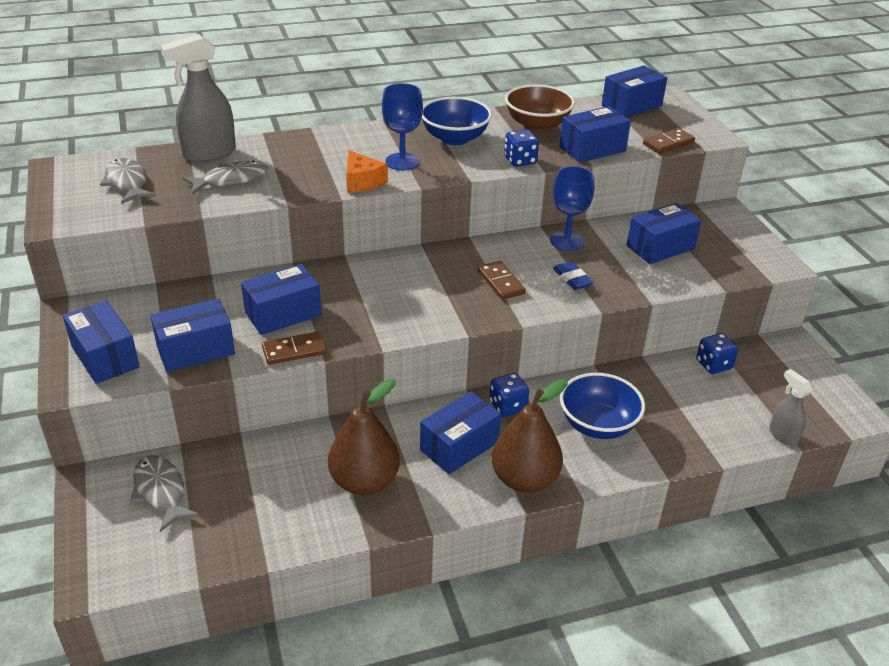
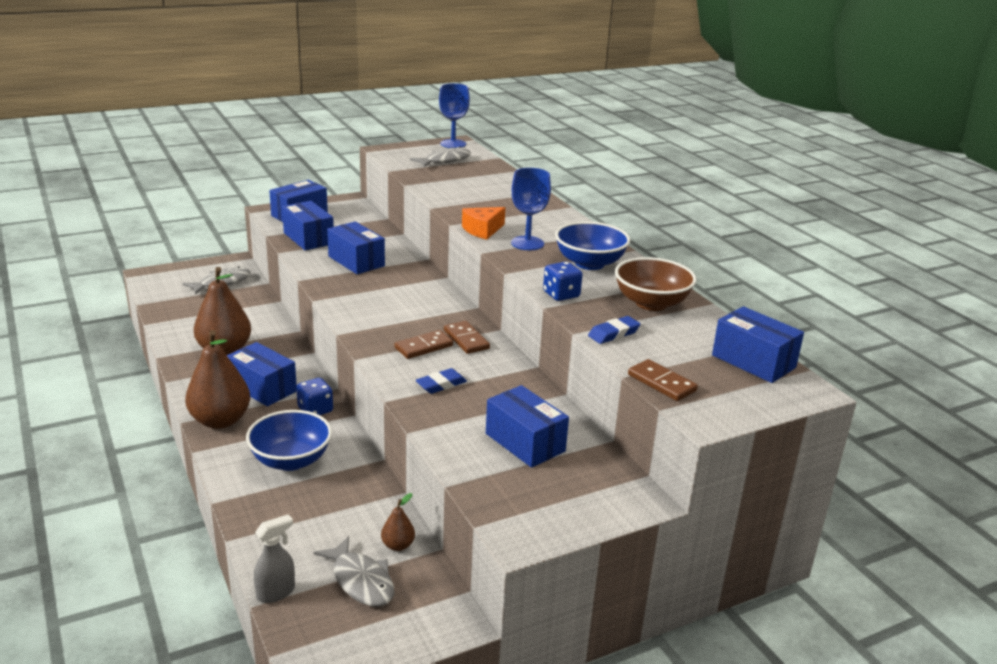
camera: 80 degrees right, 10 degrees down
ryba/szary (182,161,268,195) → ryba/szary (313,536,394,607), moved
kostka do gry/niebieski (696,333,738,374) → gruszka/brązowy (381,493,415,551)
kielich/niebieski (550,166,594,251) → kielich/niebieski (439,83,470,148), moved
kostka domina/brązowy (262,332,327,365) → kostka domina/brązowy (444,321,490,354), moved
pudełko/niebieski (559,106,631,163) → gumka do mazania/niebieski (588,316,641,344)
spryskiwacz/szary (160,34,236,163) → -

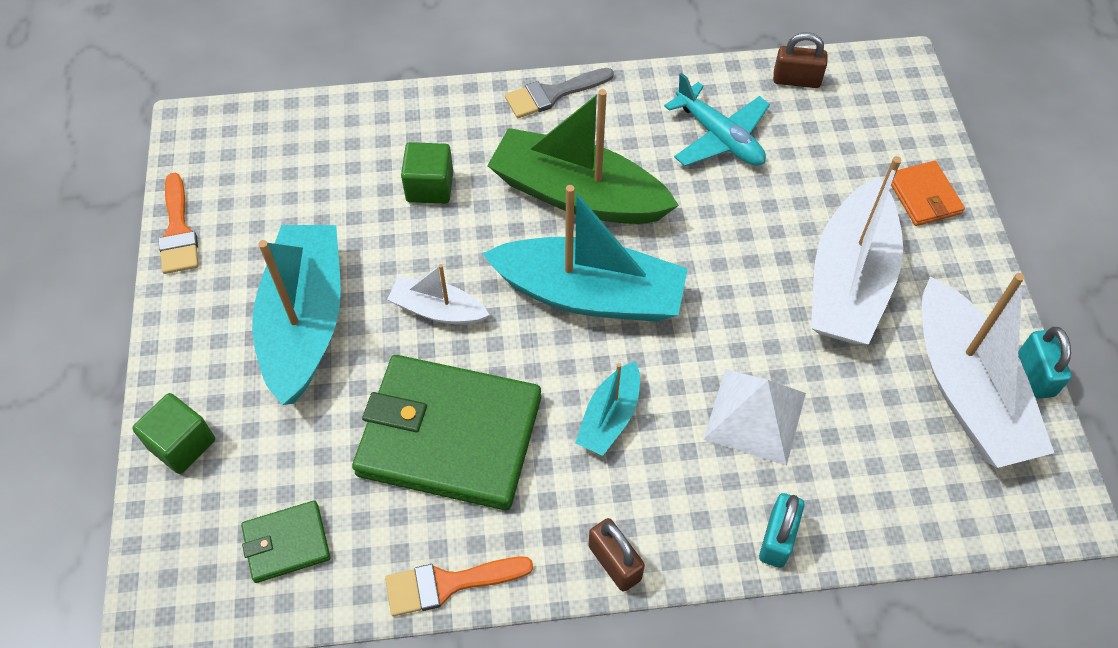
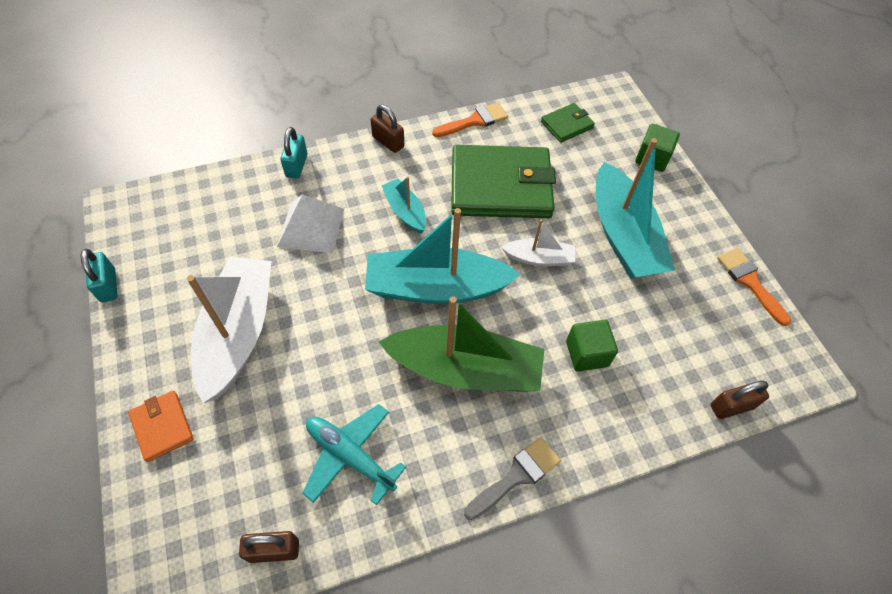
camera: 165 degrees right, 0 degrees up
łódka/turkusowy (575,361,640,456) → łódka/turkusowy (381,177,426,234), 45 degrees counterclockwise
- → kłódka/brązowy (711,381,769,419)
łódka/biały (922,273,1054,468) → -

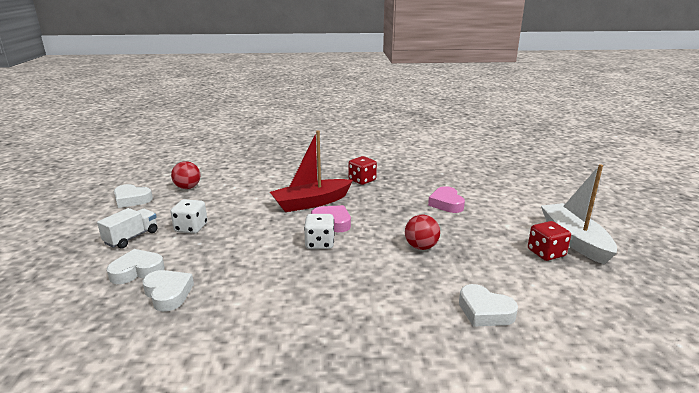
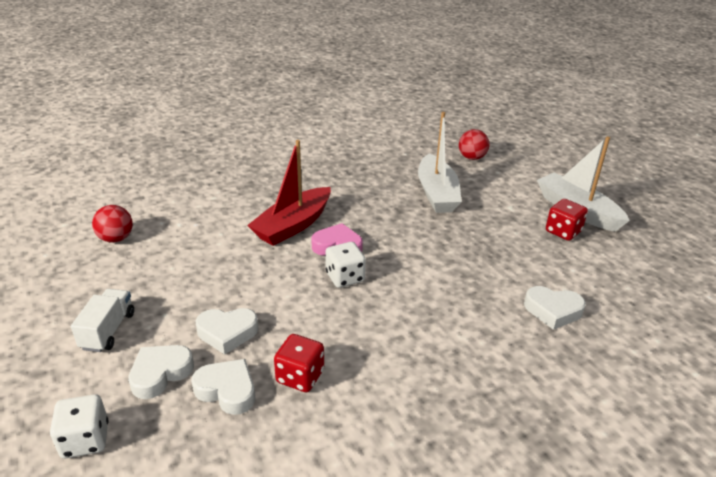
camera: 25 degrees left, 10 degrees up
kostka do gry/biały (171,199,207,234) → kostka do gry/biały (50,394,108,459), moved
serce/biały (114,184,153,208) → serce/biały (195,308,259,354), moved
kostka do gry/czerwony (349,156,377,185) → kostka do gry/czerwony (274,334,324,392), moved
serce/różowy (428,186,465,213) → łódka/biały (418,112,462,213)
piłka/czerwony (405,215,440,250) → piłka/czerwony (459,129,489,160), moved

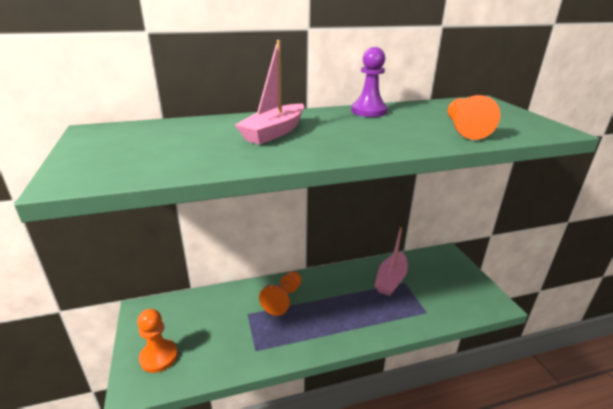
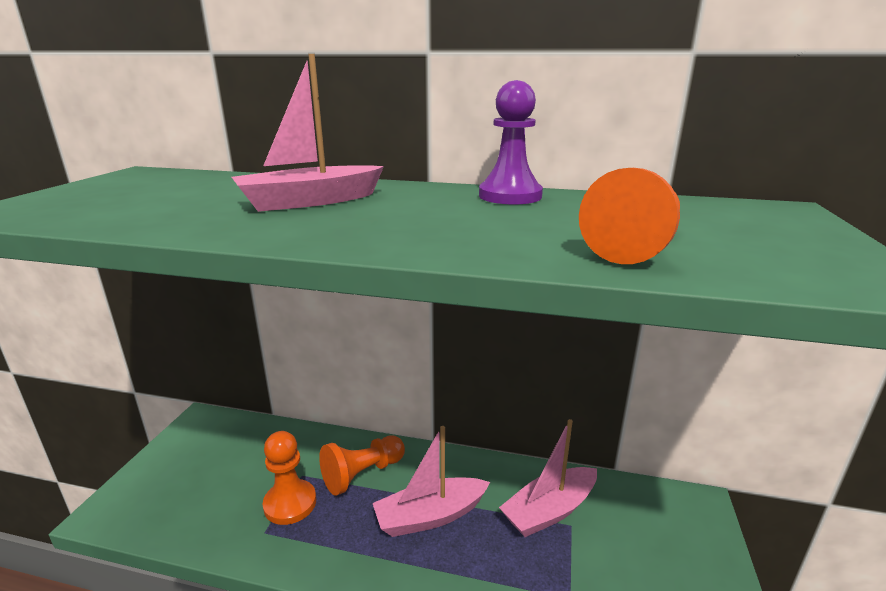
camera: 30 degrees right, 5 degrees down
pionek/pomarańczowy (137,309,178,373) → pionek/pomarańczowy (263,431,316,525), moved
- → łódka/różowy (373,426,490,537)

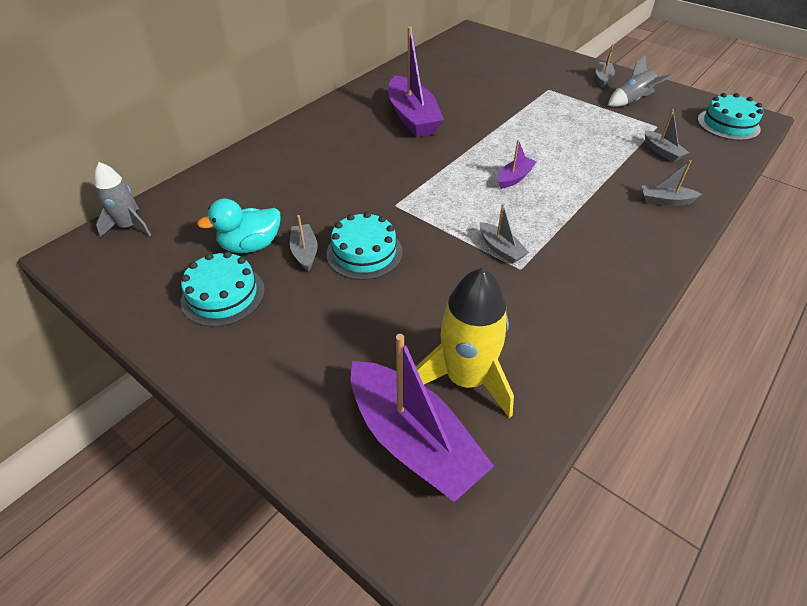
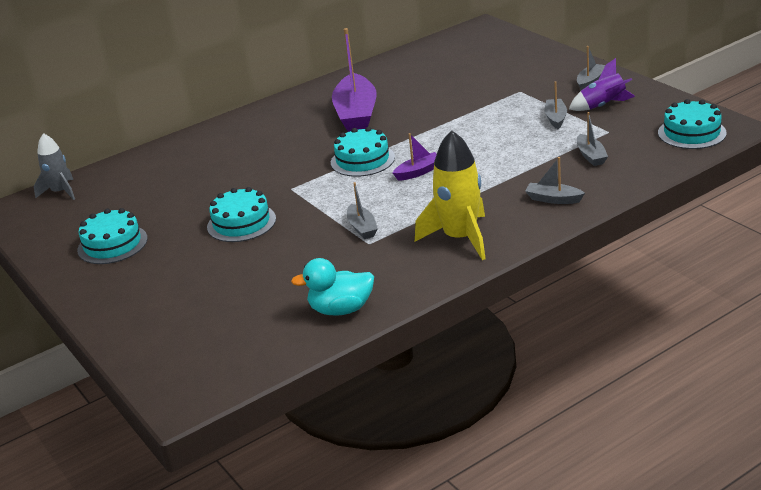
camera: 20 degrees right, 15 degrees down
kaczka/turkusowy (197,199,280,253) → kaczka/turkusowy (291,258,374,316), moved
- → tort/turkusowy (331,127,395,177)
rakieta/żółty (416,268,514,418) → rakieta/żółty (415,130,486,260), moved
łódka/szary (290,215,317,271) → łódka/szary (545,81,567,129), moved
rakieta/szary (608,55,673,107) → rakieta/fioletowy (569,58,635,111)
łódka/fioletowy (350,334,494,502) → -

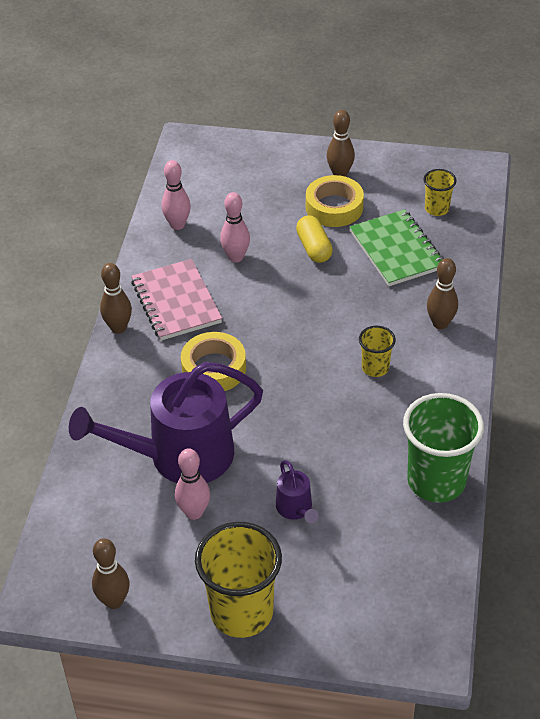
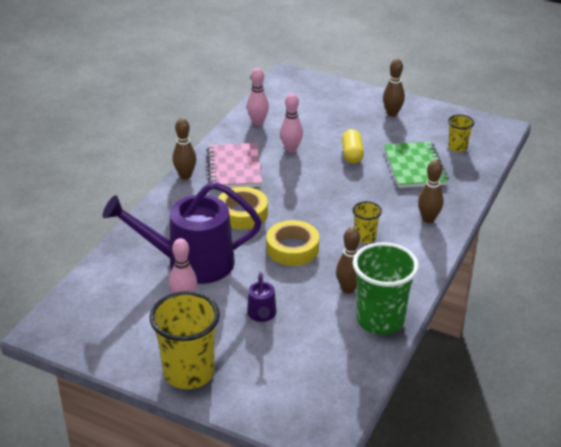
camera: 15 degrees right, 10 degrees down
taśma klejąca/żółty (306,175,364,227) → taśma klejąca/żółty (267,220,319,266), moved
kręgiel/brązowy (92,538,130,609) → kręgiel/brązowy (336,227,360,294), moved

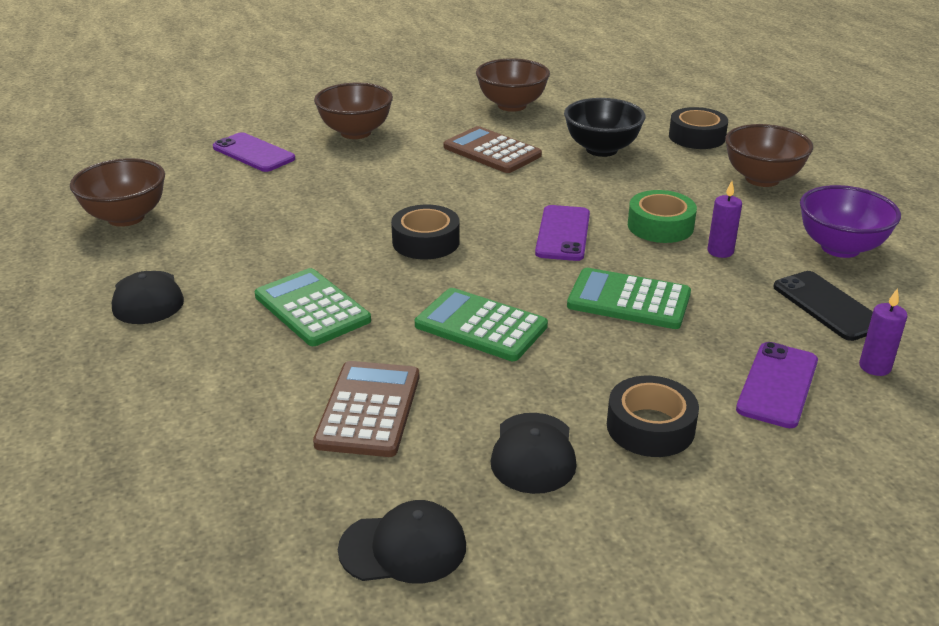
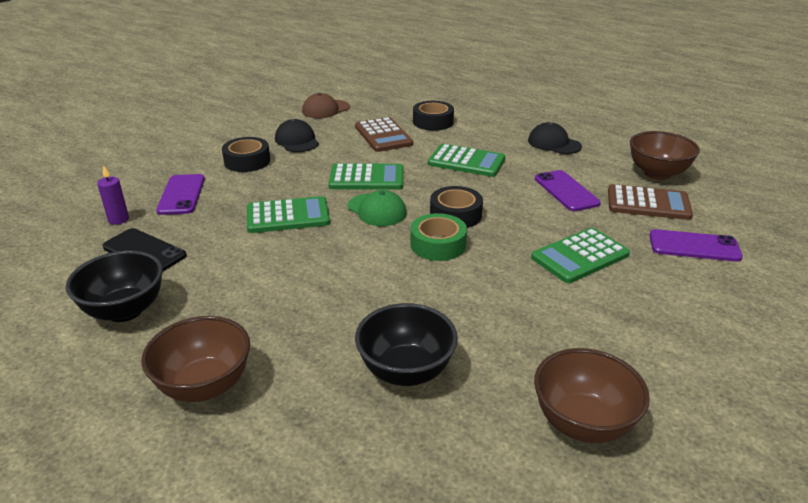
camera: 150 degrees right, 0 degrees up
miska/fioletowy (800,185,901,258) → miska/czarny (66,250,163,322)
czapka/czarny (338,500,466,584) → czapka/brązowy (302,93,350,118)
- → czapka/zielony (348,190,407,226)
taśma klejąca/zielony (628,190,697,243) → taśma klejąca/zielony (410,213,467,261), moved
taśma klejąca/czarny (669,107,728,149) → taśma klejąca/czarny (413,101,454,131), moved
- → kalkulator/zielony (531,228,630,283)
telefon/fioletowy (535,205,590,261) → telefon/fioletowy (535,170,601,211), moved
kalkulator/brązowy (444,126,542,173) → kalkulator/brązowy (608,184,693,220), moved
miska/brązowy (314,83,393,139) → -
świeca/fioletowy (707,181,742,258) → -

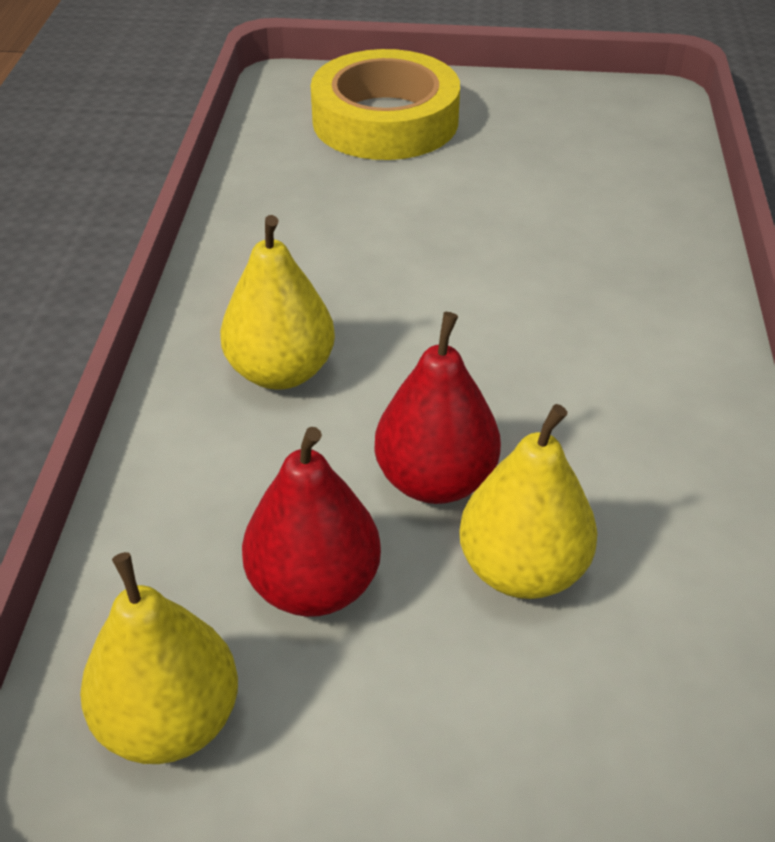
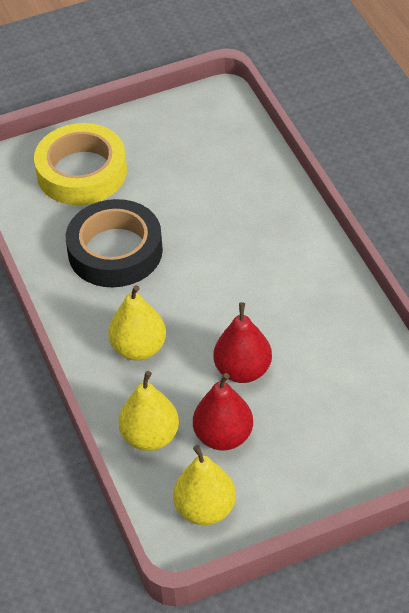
camera: 25 degrees left, 5 degrees up
- → taśma klejąca/czarny (66,199,163,287)
gruszka/żółty (459,404,597,599) → gruszka/żółty (118,371,179,451), moved

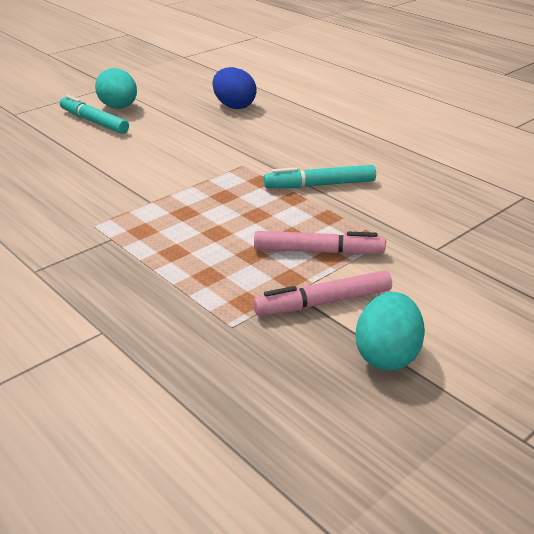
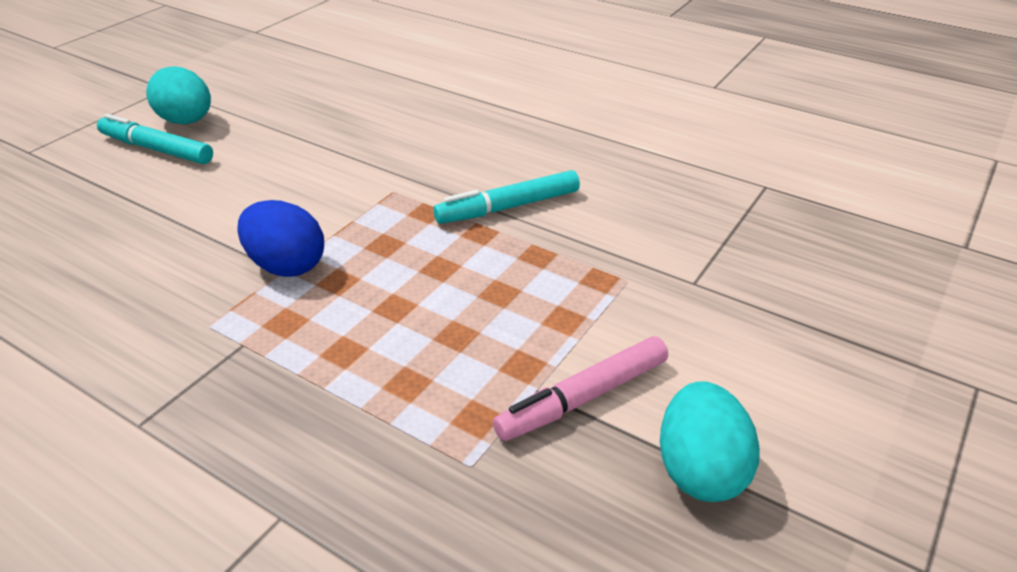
camera: 15 degrees left, 5 degrees up
jajko/niebieski (212,67,257,109) → jajko/niebieski (237,200,324,277), moved
flamaster/różowy (254,231,386,255) → -

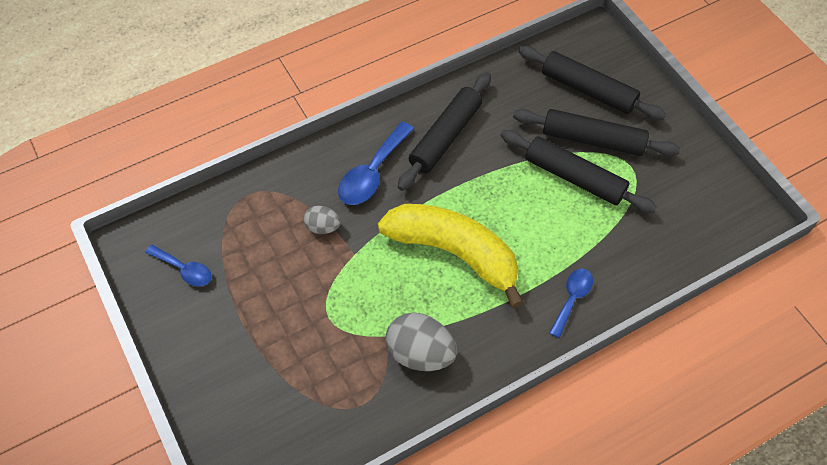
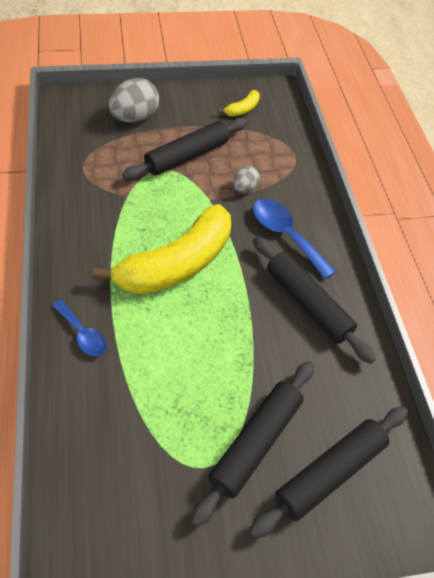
camera: 105 degrees right, 5 degrees down
jajko/szary (386,313,457,371) → jajko/szary (108,78,159,123), moved
wałek do ciasta/czarny (500,130,657,213) → wałek do ciasta/czarny (122,118,247,180), moved
łyżka/niebieski (145,245,212,286) → banan/żółty (218,90,260,117)

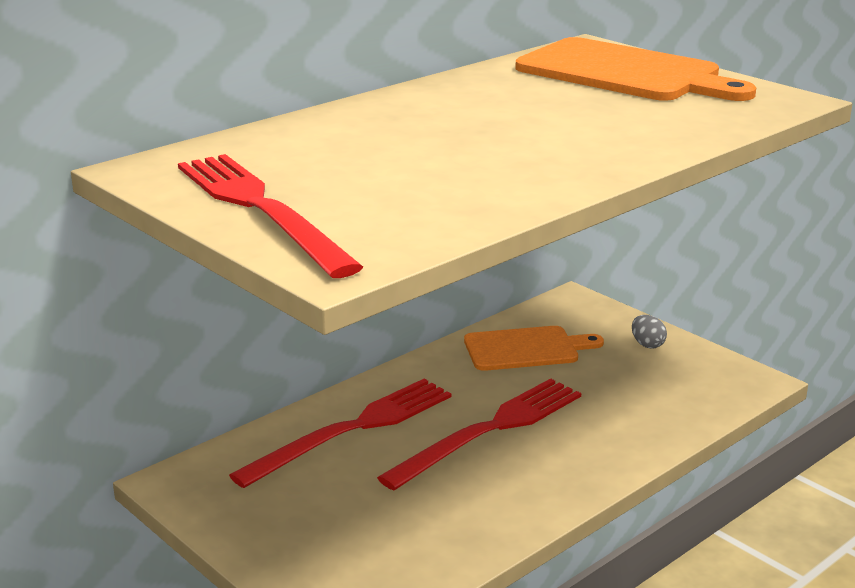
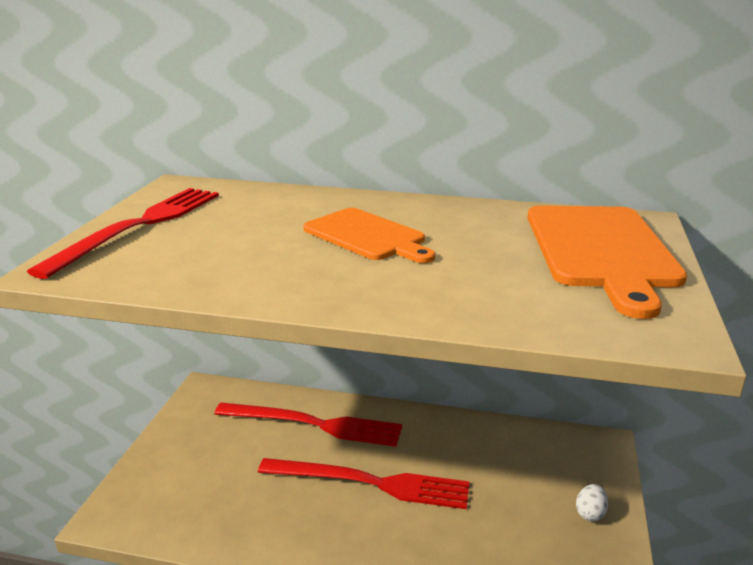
camera: 55 degrees right, 0 degrees up
deska do krojenia/pomarańczowy (464,326,604,371) → deska do krojenia/pomarańczowy (303,208,435,263), moved
jajko/szary (632,315,667,349) → jajko/biały (576,484,608,521)

